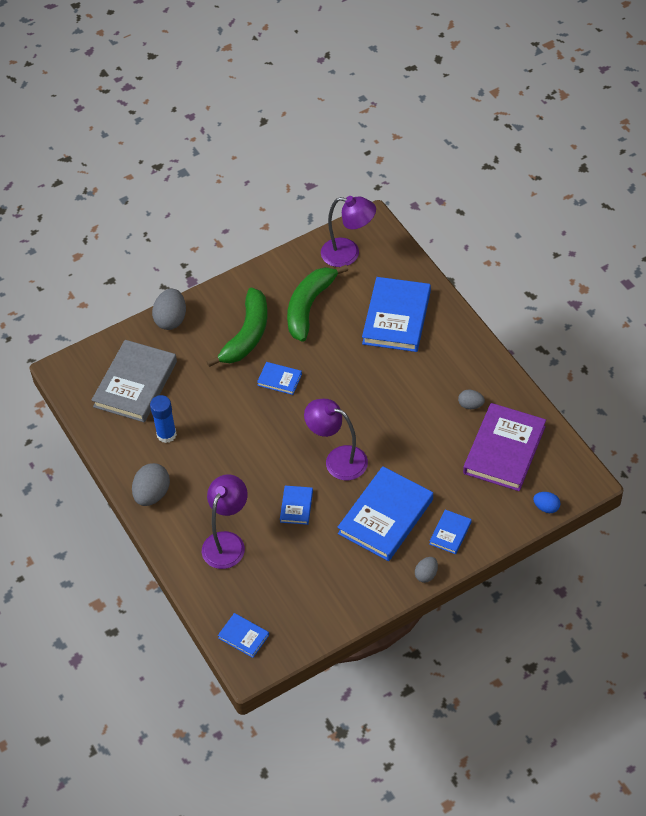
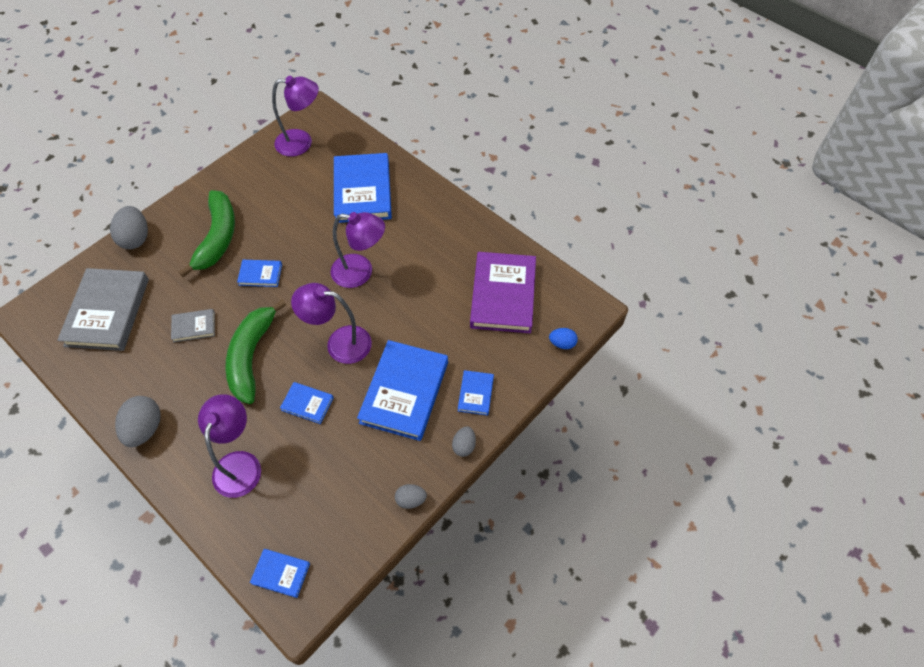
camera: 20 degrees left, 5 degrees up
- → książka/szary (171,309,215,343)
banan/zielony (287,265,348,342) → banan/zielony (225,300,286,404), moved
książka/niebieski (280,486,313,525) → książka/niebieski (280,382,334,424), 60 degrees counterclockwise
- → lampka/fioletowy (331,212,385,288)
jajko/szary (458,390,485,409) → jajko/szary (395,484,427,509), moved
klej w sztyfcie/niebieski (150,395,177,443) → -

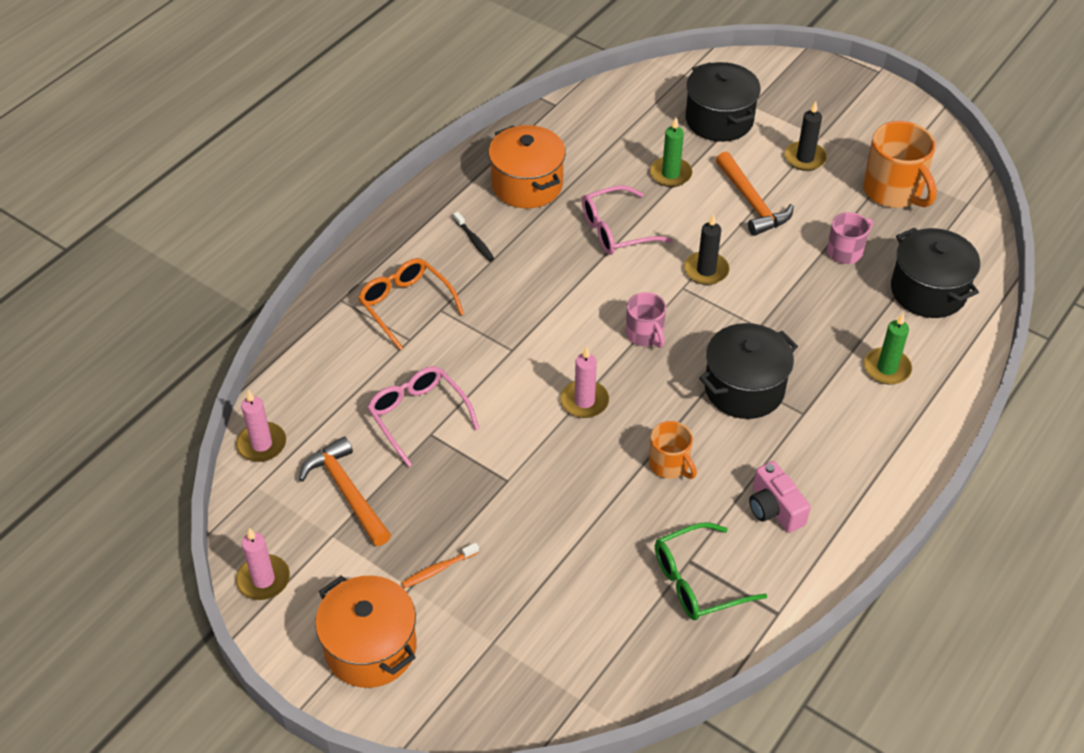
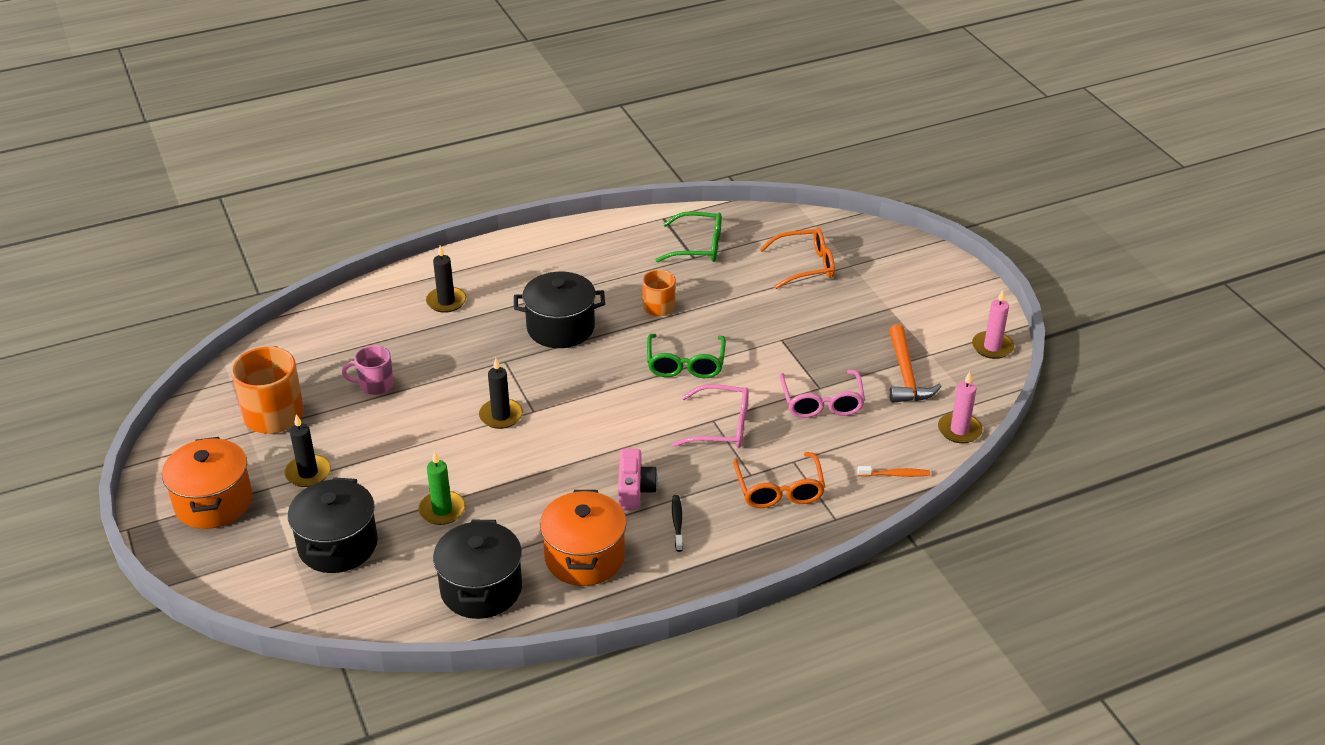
camera: 150 degrees left, 10 degrees down
garnek/pomarańczowy (315,576,417,688) → garnek/pomarańczowy (162,437,252,529), moved
świeca/zielony (864,313,912,385) → świeca/czarny (426,245,466,313)
garnek/czarny (891,228,980,318) → garnek/czarny (433,520,522,619), moved
aparat fotograficzny/różowy (749,461,811,533) → aparat fotograficzny/różowy (618,449,658,510), moved
świeca/różowy (560,346,609,418) → okulary/zielony (647,334,726,378)
okulary/różowy (582,185,673,255) → okulary/różowy (672,384,749,448), moved
- → okulary/pomarańczowy (759,228,835,289)
szczoteczka do zębów/pomarańczowy (401,543,479,588) → szczoteczka do zębów/pomarańczowy (857,466,930,477), moved
kubek/różowy (626,292,666,348) → -
młotek/pomarańczowy (716,151,794,236) → -

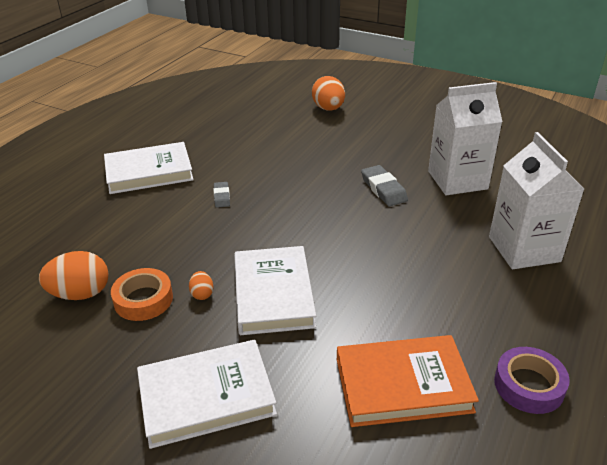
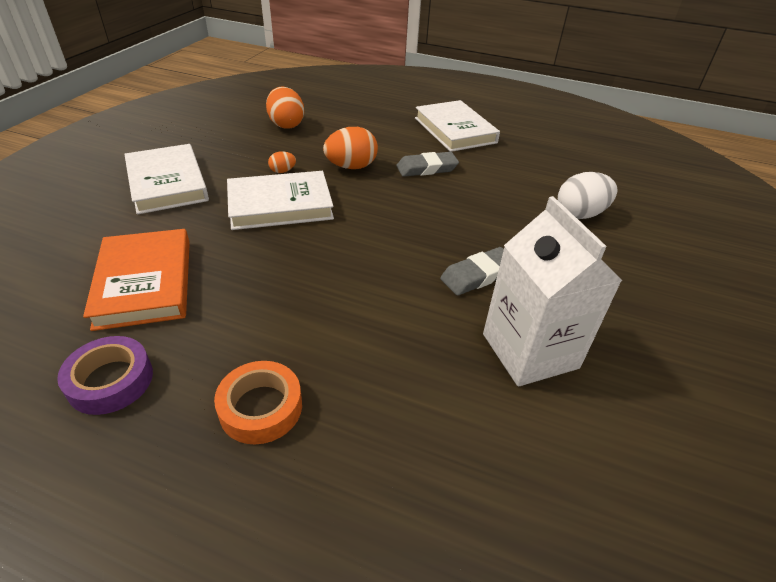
camera: 80 degrees right, 5 degrees up
taśma klejąca/pomarańczowy (111,268,173,321) → taśma klejąca/pomarańczowy (214,361,302,444), moved
jajko/pomarańczowy (312,76,345,110) → jajko/pomarańczowy (323,127,378,169), moved
gumka do mazania/szary (213,182,230,208) → gumka do mazania/szary (396,152,459,177), x1.62
- → jajko/biały (558,172,617,219)
karton mleka/biały (489,132,584,269) → -

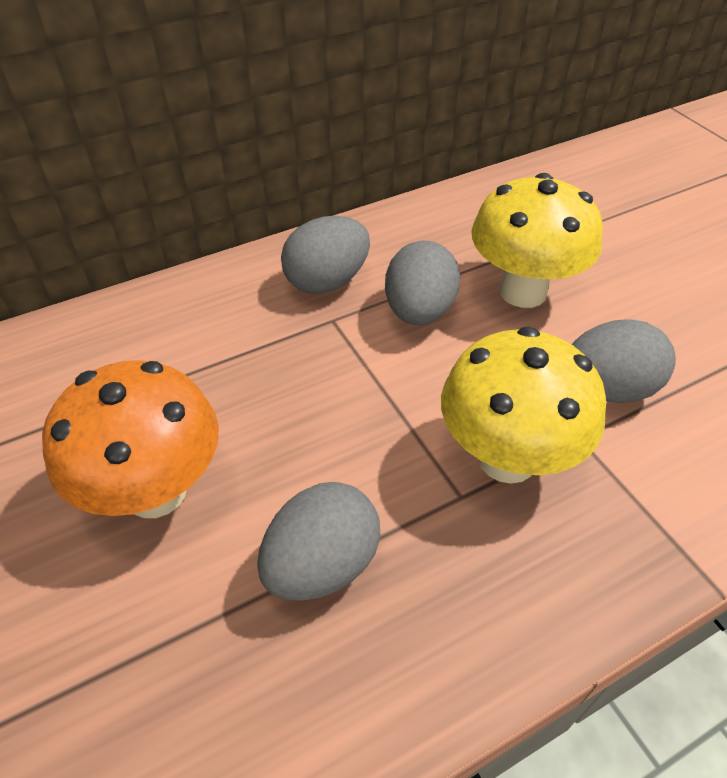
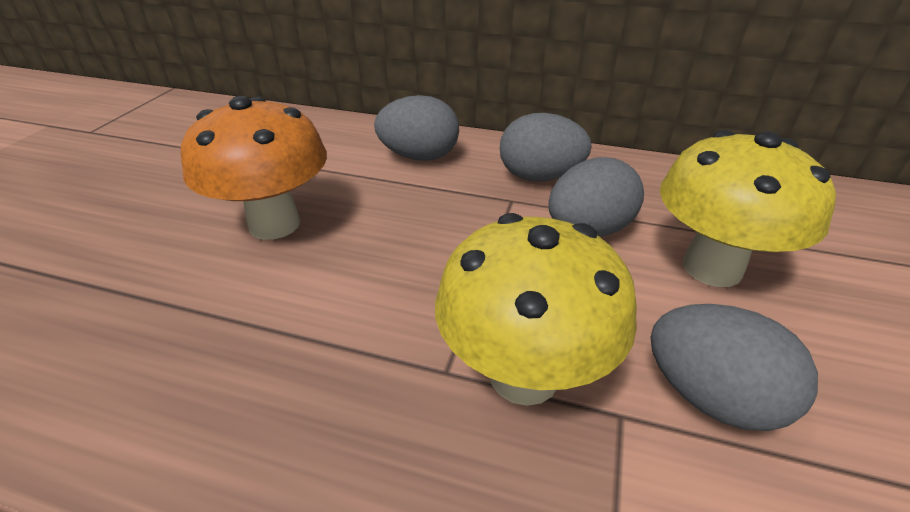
camera: 45 degrees right, 10 degrees down
jajko/szary (257,482,380,601) → jajko/szary (374,95,459,161), moved

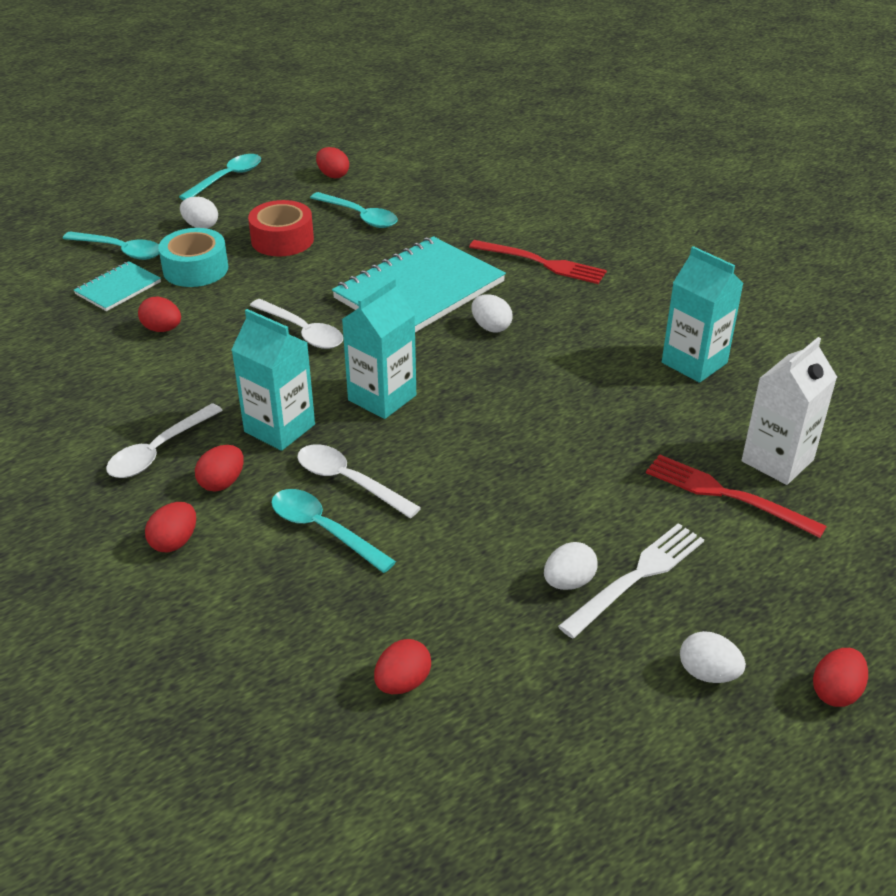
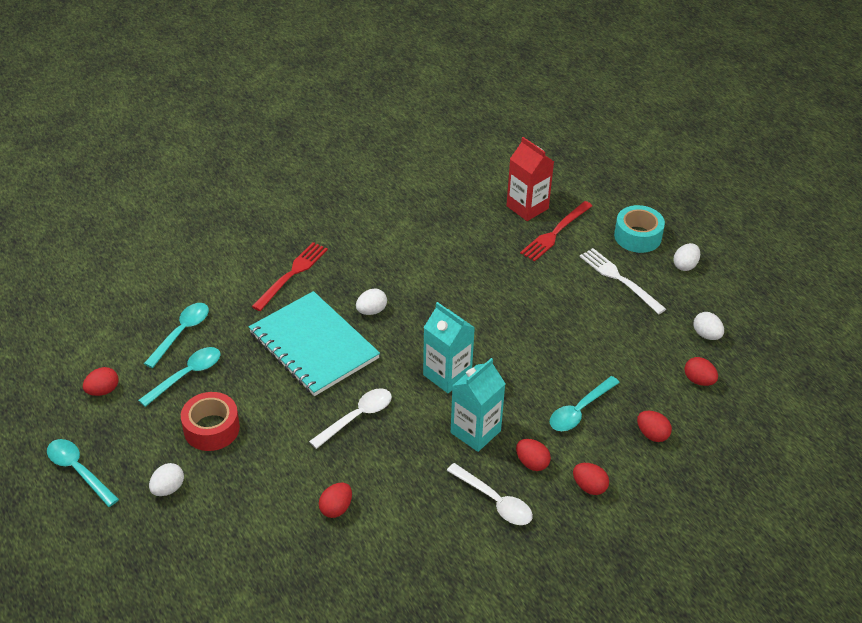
camera: 85 degrees left, 5 degrees up
łyżka/turkusowy (63,231,159,260) → łyżka/turkusowy (144,303,209,368), moved
karton mleka/biały (742,337,837,485) → karton mleka/czerwony (506,137,554,221)
taśma klejąca/turkusowy (158,228,228,287) → taśma klejąca/turkusowy (614,205,665,253), moved
jajko/czerwony (813,648,868,707) → jajko/czerwony (637,411,672,442), moved
jajko/biały (544,542,598,590) → jajko/biały (693,312,724,340), moved
zeszyt/turkusowy (74,261,161,311) → -
łyżka/biały (297,444,421,519) → -
karton mleka/turkusowy (662,246,744,383) → -

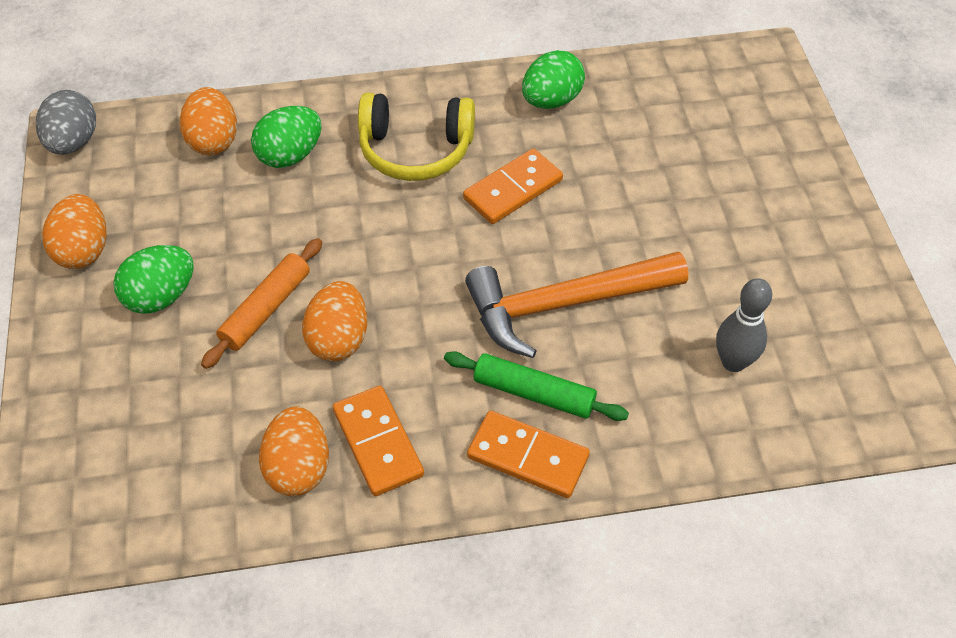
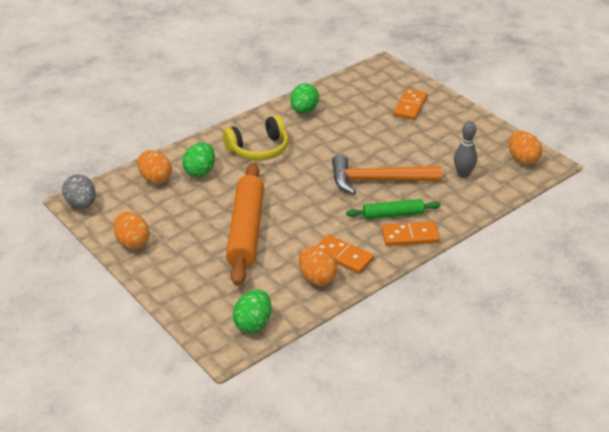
camera: 30 degrees left, 15 degrees down
wałek do ciasta/pomarańczowy (201,238,322,369) → wałek do ciasta/pomarańczowy (226,163,264,286), x1.87
jajko/zielony (113,245,194,314) → jajko/zielony (233,289,272,333), moved
młotek/pomarańczowy (465,251,688,358) → młotek/pomarańczowy (332,155,442,195), 45 degrees clockwise
kostka domina/pomarańczowy (463,148,563,224) → kostka domina/pomarańczowy (393,89,427,120), moved
jajko/pomarańczowy (302,281,367,361) → jajko/pomarańczowy (509,131,542,165), moved

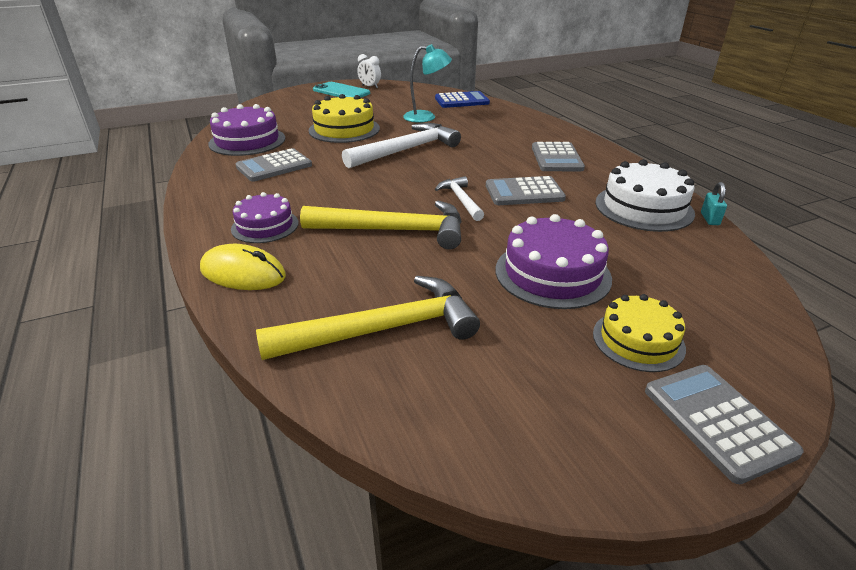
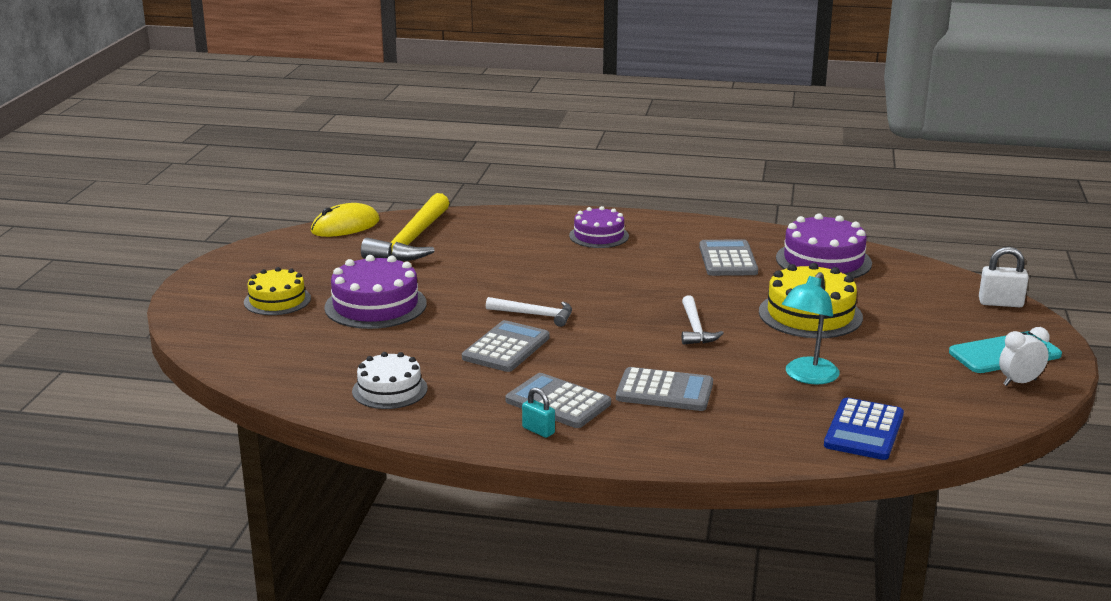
camera: 125 degrees right, 10 degrees down
myszka/żółty (200,244,286,290) → myszka/żółty (311,203,380,237), moved
tort/biały (595,159,695,232) → tort/biały (352,352,428,409), x0.66
kłódka/turkusowy (701,182,727,225) → kłódka/turkusowy (522,387,555,438), moved
kalkulator/szary (645,365,804,484) → kalkulator/szary (616,367,713,411), moved
młotek/biały (342,123,461,168) → młotek/biały (682,295,724,345), x0.54
- → kłódka/biały (979,247,1029,307)
młotek/żółty (300,201,462,250) → -

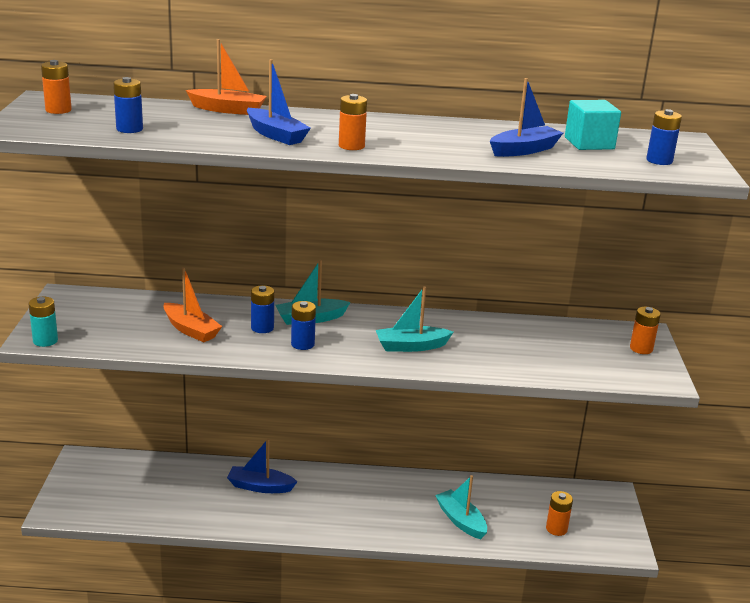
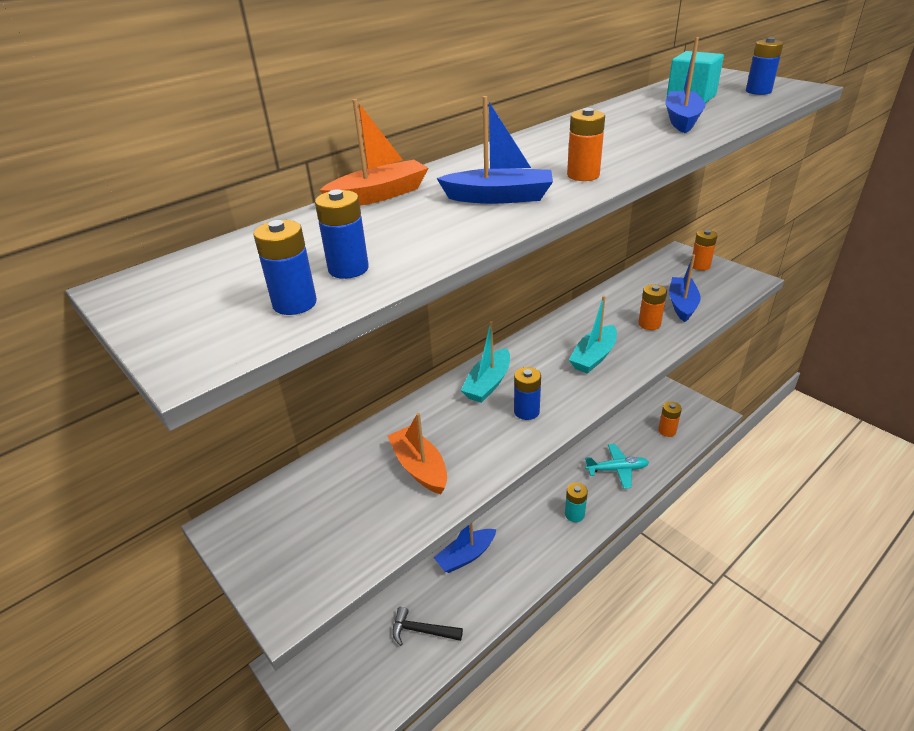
camera: 40 degrees left, 10 degrees up
bateria/niebieski (251,285,274,333) → bateria/niebieski (253,220,317,315), moved
łódka/pomarańczowy (163,267,222,342) → łódka/pomarańczowy (388,413,447,494), 120 degrees counterclockwise
- → młotek/czarny (392,606,463,646)
bateria/turkusowy (29,297,58,347) → bateria/turkusowy (565,483,588,522), moved
łódka/turkusowy (435,475,487,539) → samolot/turkusowy (585,444,649,489)
bateria/pomarańczowy (41,60,72,114) → bateria/pomarańczowy (638,284,667,330), moved
- → łódka/niebieski (669,254,701,322)

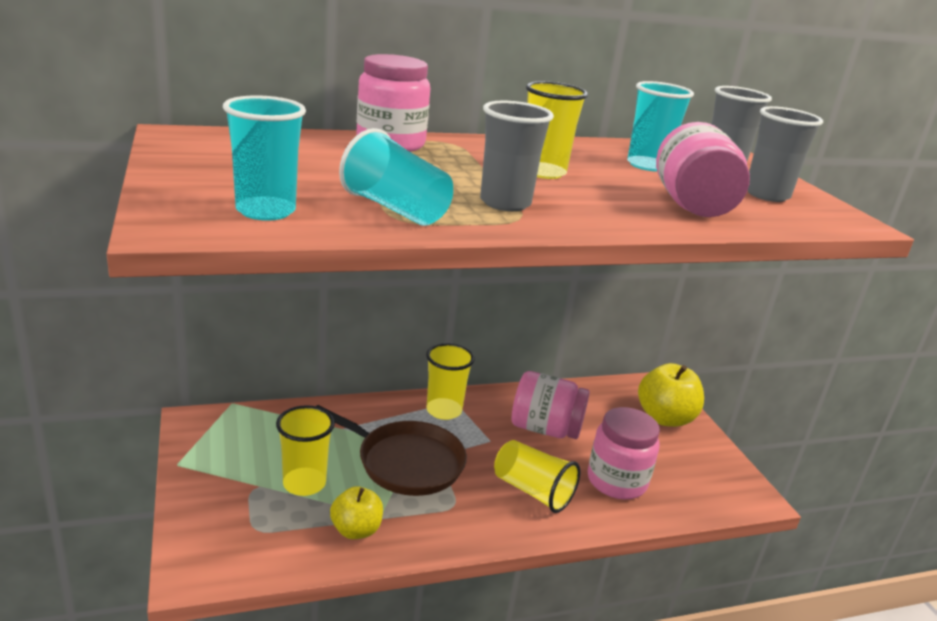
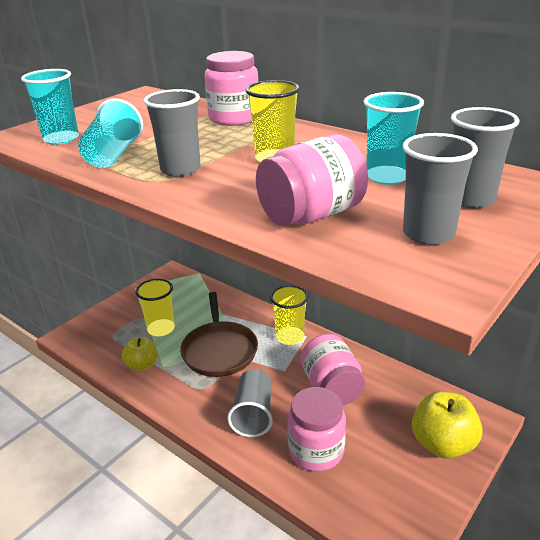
camera: 60 degrees right, 5 degrees up
szklanka/żółty (494,440,580,513) → szklanka/szary (227,369,273,437)

